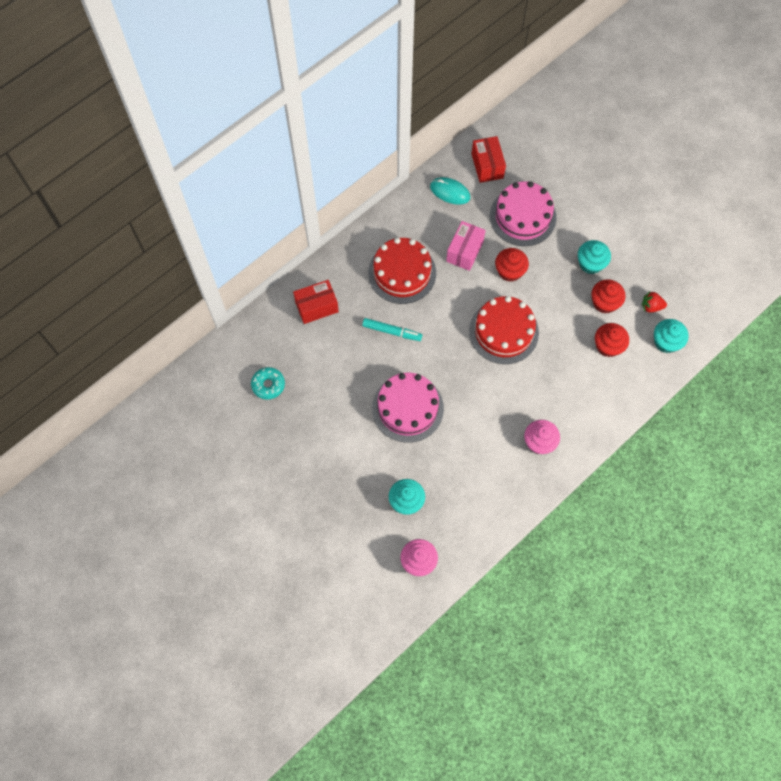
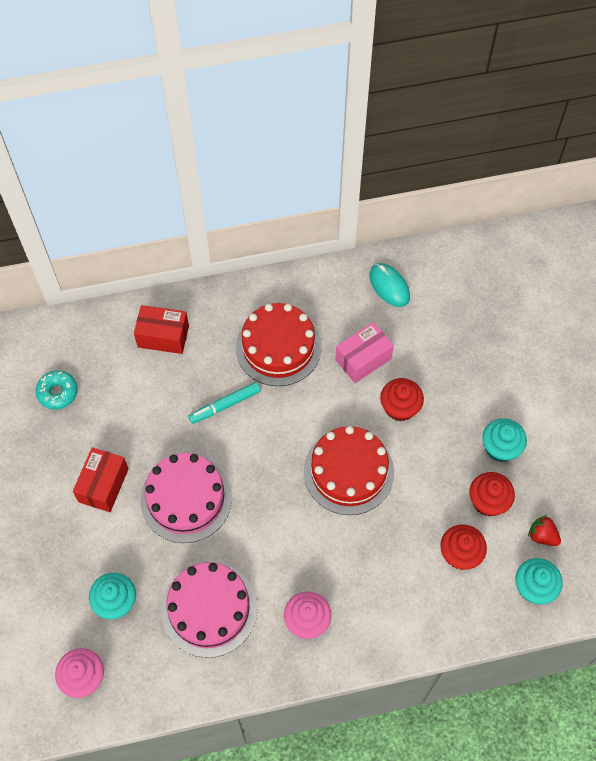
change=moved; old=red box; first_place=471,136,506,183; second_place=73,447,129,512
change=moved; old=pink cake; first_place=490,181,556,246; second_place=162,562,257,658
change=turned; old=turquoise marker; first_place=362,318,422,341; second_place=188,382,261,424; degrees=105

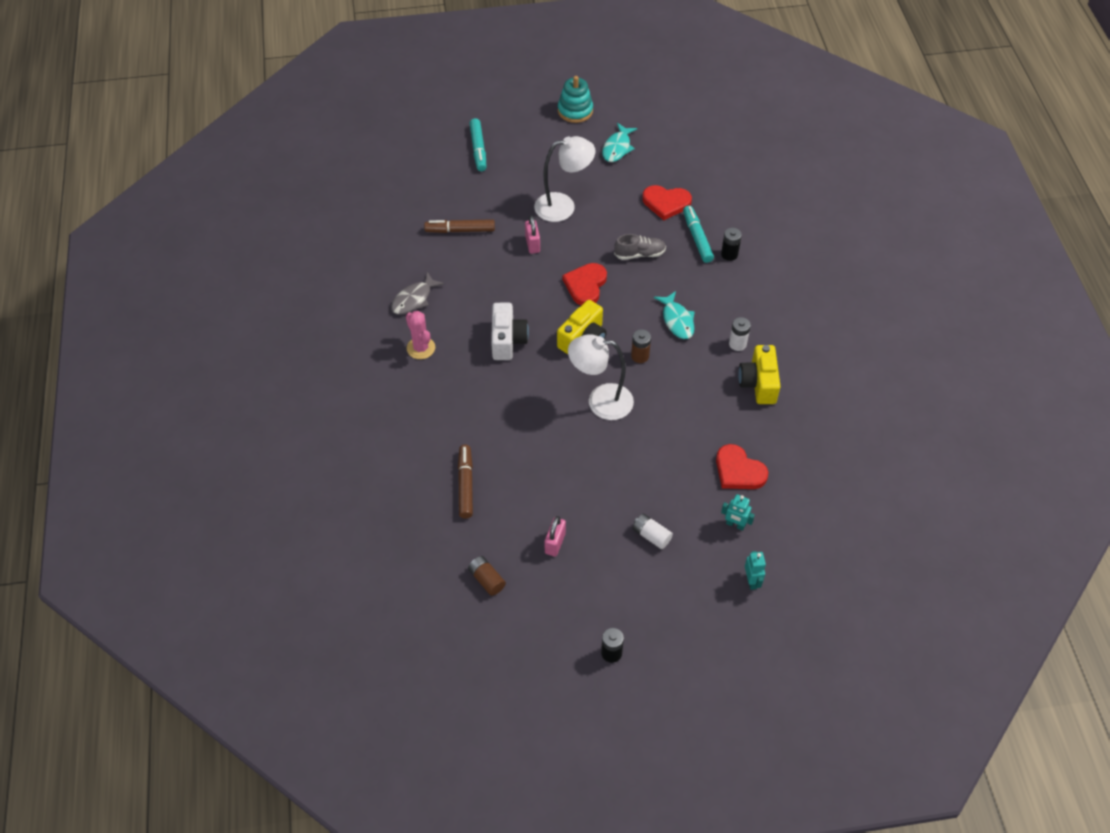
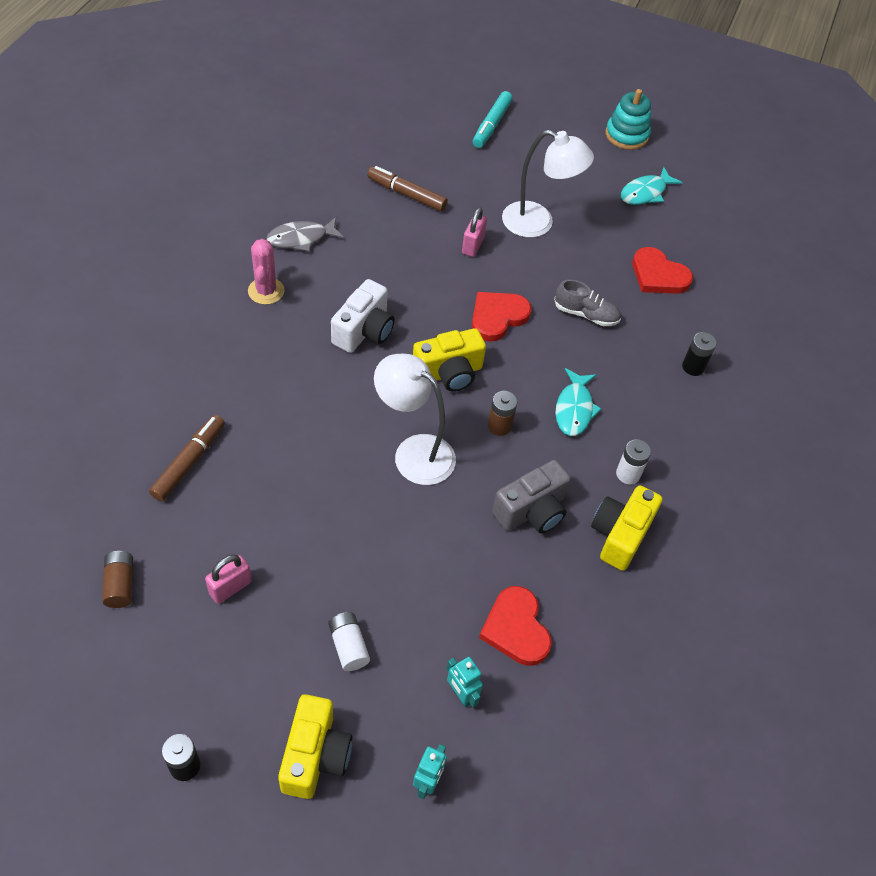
change=removed; old=turquoise marker; first_place=683,205,714,263
change=added; new=grey camera; second_place=492,460,571,533
change=added; new=yellow camera; second_place=278,694,352,799

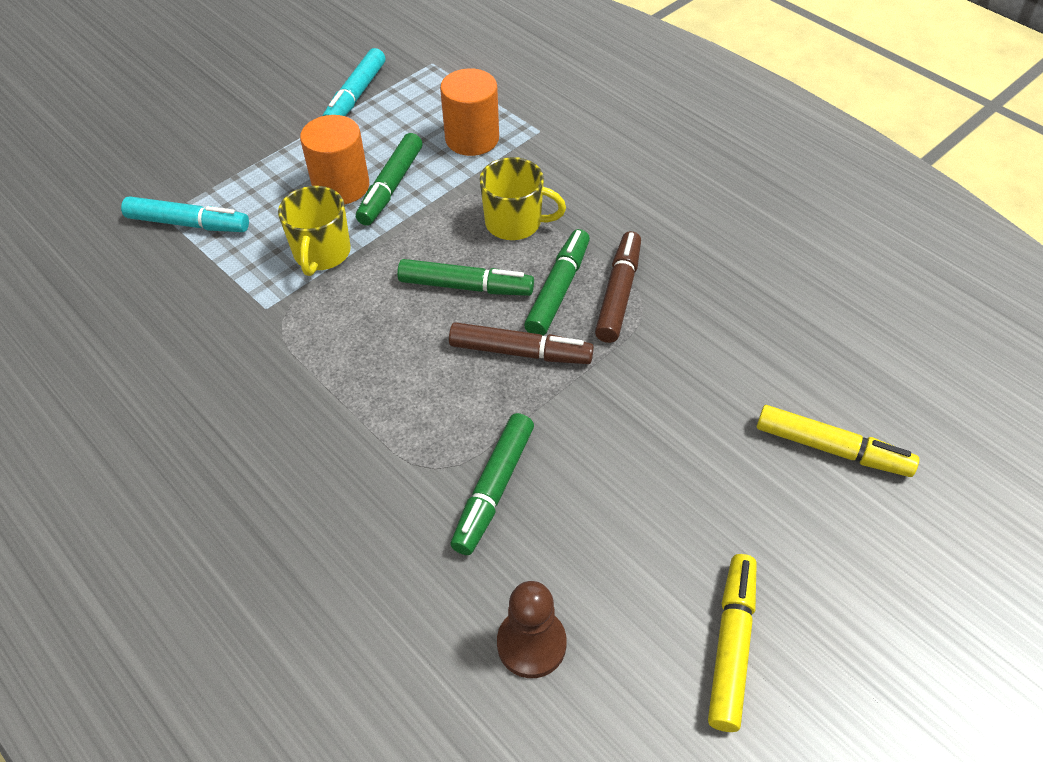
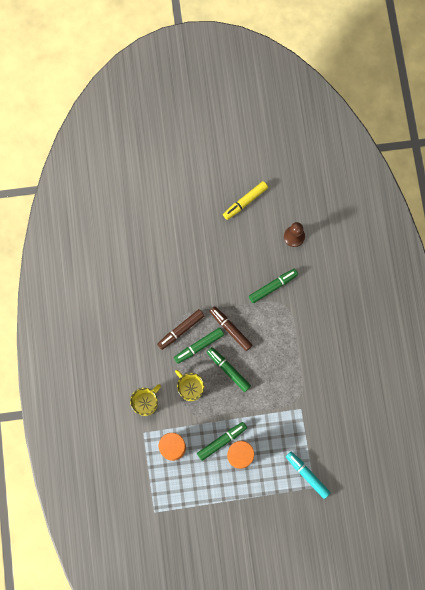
change=removed; old=turquoise marker; first_place=322,48,385,116
change=moved; old=yellow mug; first_place=278,186,351,276; second_place=130,384,161,416
change=removed; old=yellow marker; first_place=757,405,919,477

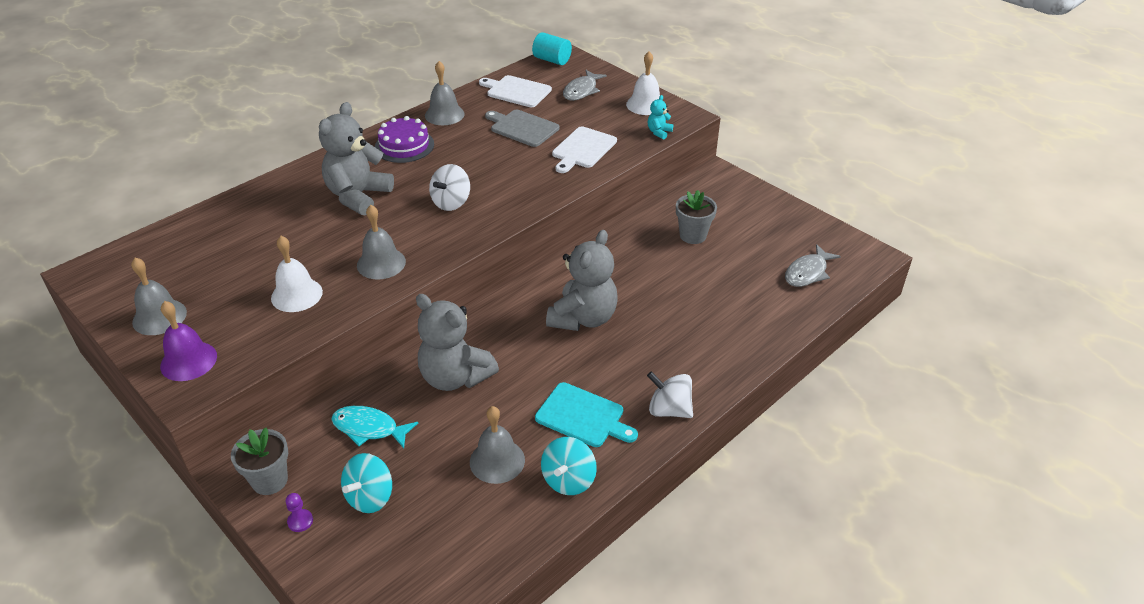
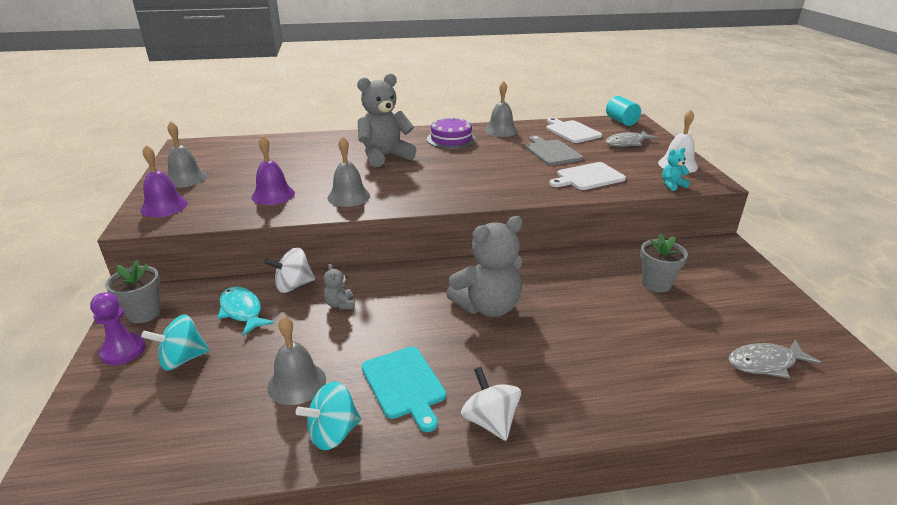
change=moved; old=white spinning top; first_place=429,164,470,211; second_place=264,247,315,293
change=recoloured; old=white bell; new=purple bell; first_place=271,236,323,312; second_place=251,135,295,205
change=resized; old=grey teddy bear; first_place=416,294,499,391; second_place=324,264,355,310; factor=0.44
change=resized; old=purple pawn; first_place=286,493,313,532; second_place=90,292,146,365; factor=1.79

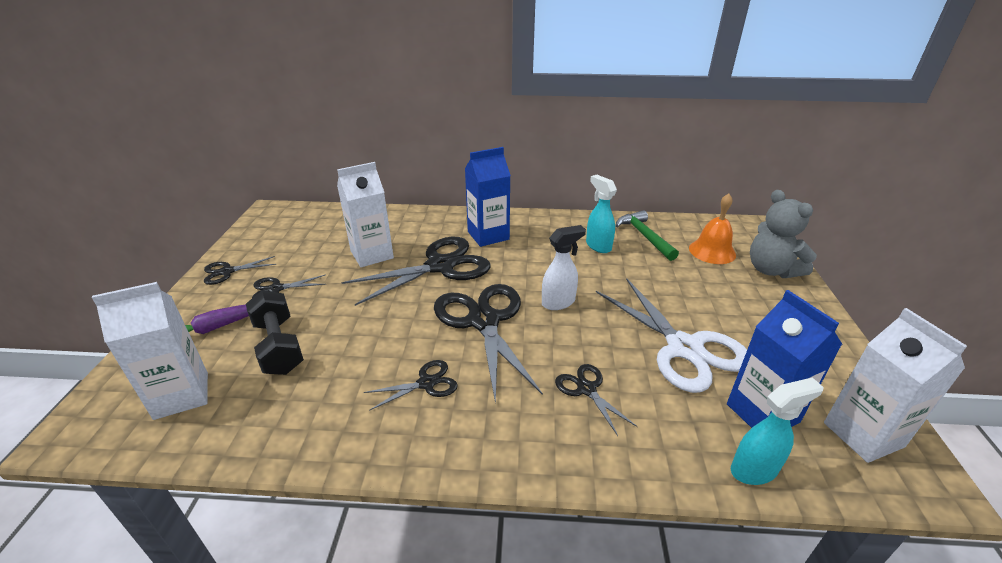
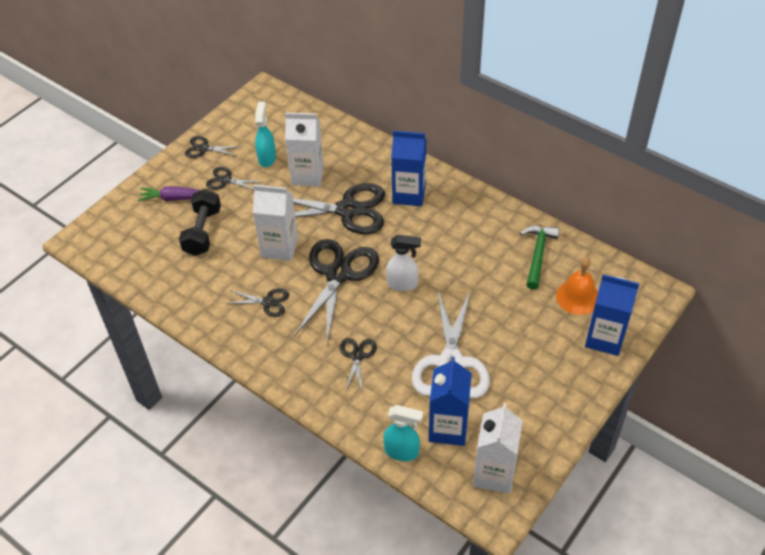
change=moved; old=turquoise spray bottle; first_place=586,175,617,253; second_place=255,102,276,167
change=replaced; old=grey teddy bear; new=blue carton; first_place=750,190,817,278; second_place=585,274,639,356
change=moved; old=white carton; first_place=92,282,208,420; second_place=253,185,298,261

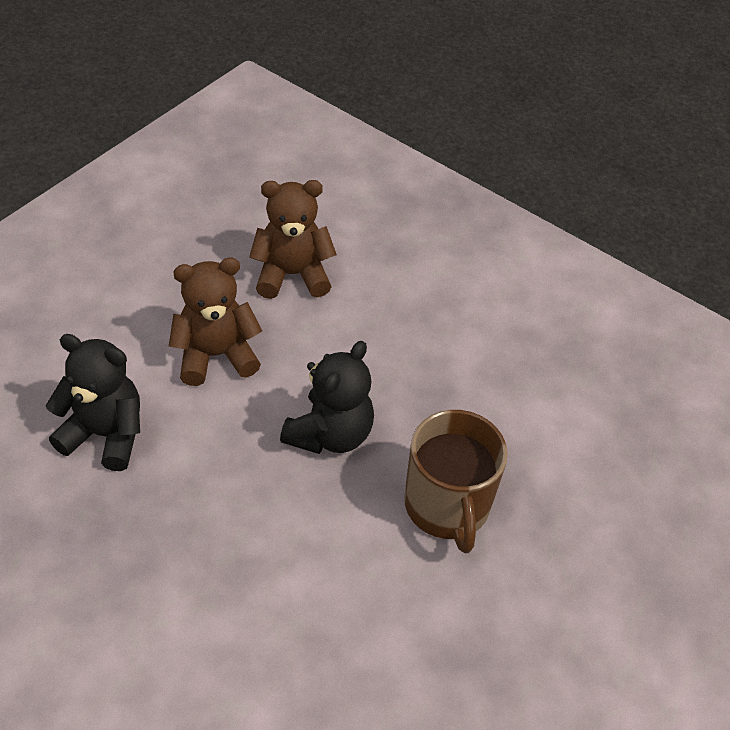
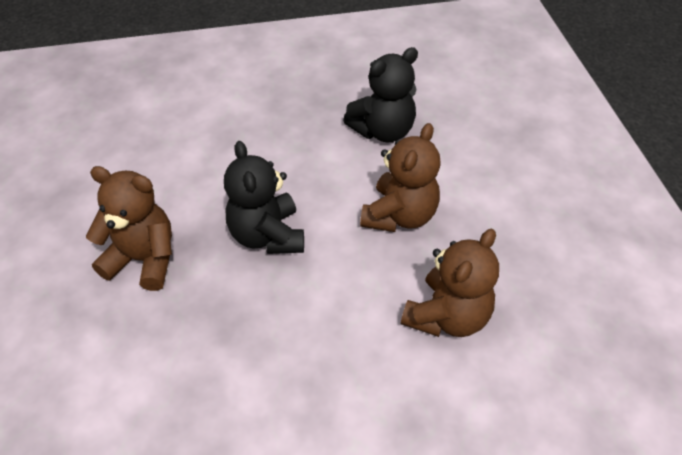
change=replaced; old=brown mug; new=brown teddy bear; first_place=404,410,508,553; second_place=86,166,172,291

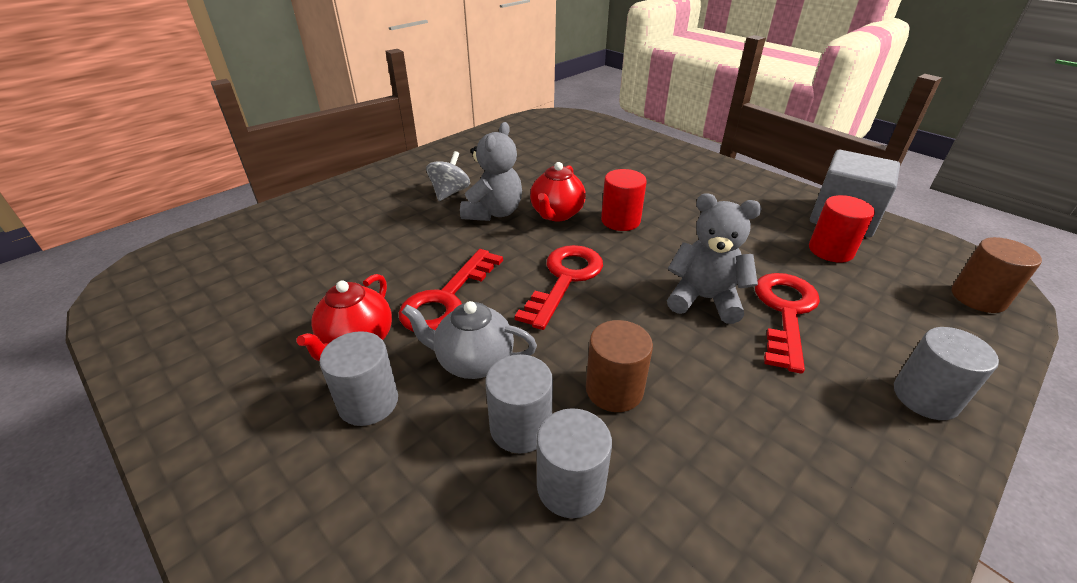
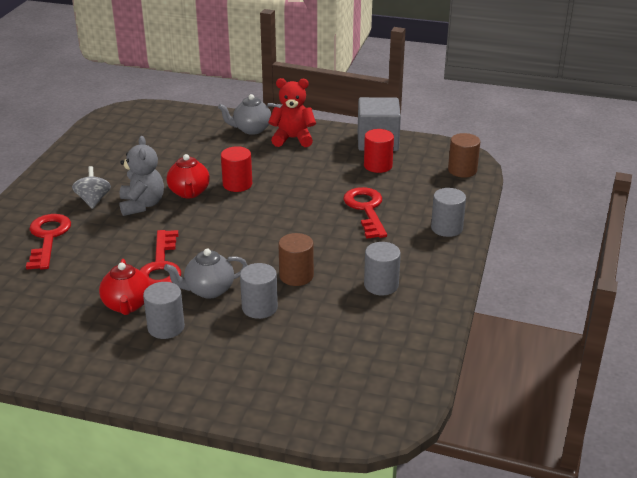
change=removed; old=grey teddy bear; first_place=667,193,761,324
change=moved; old=red key; first_place=515,245,603,330; second_place=26,214,71,270
change=moved; old=grey cylinder; first_place=537,408,612,518; second_place=364,242,401,295
change=added; new=red teddy bear; second_place=268,78,316,147
change=added; new=grey teapot; second_place=218,94,280,135

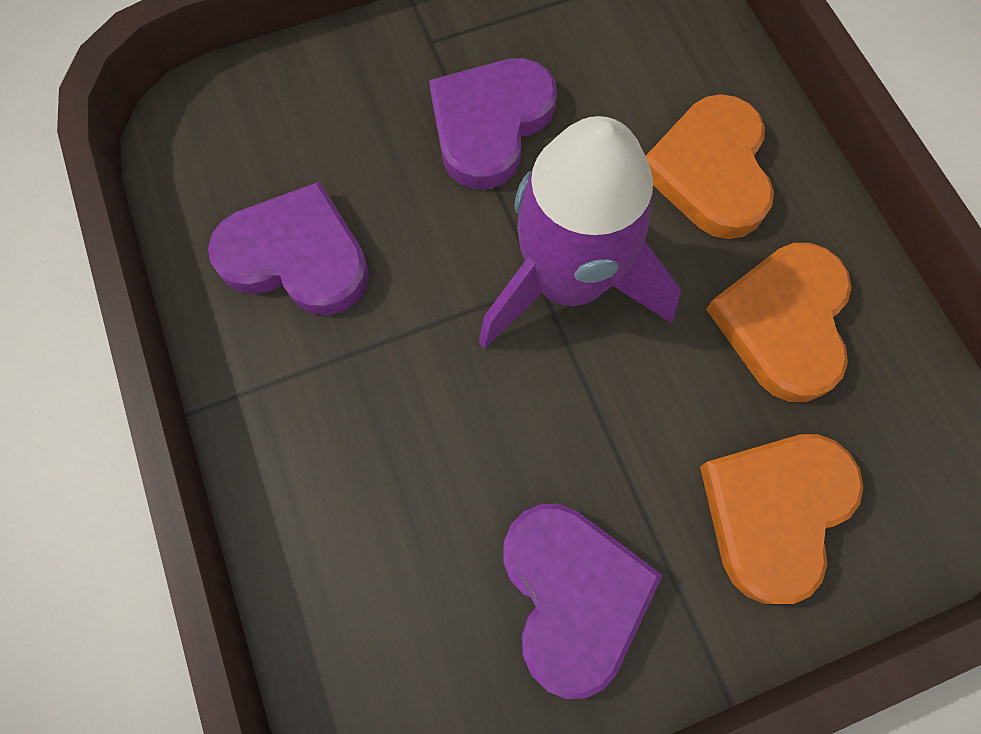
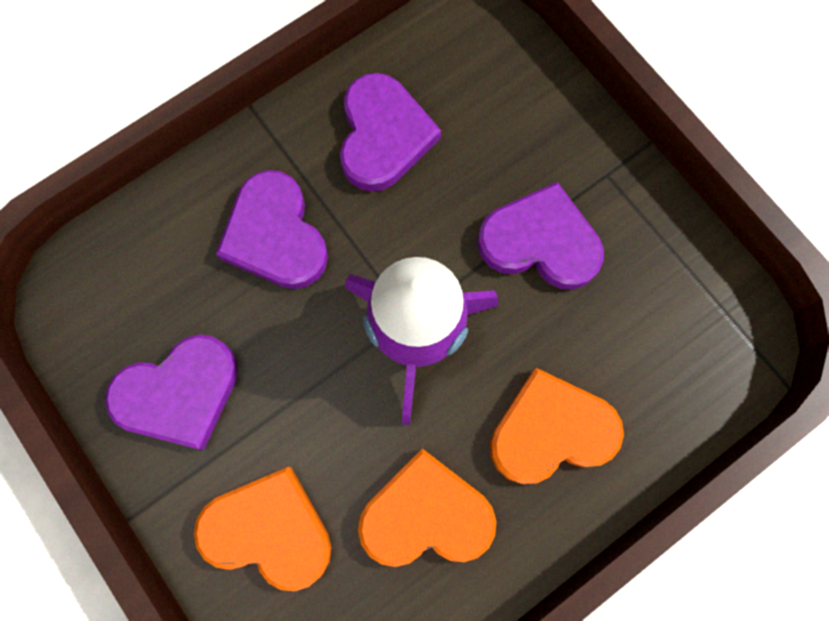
change=added; new=purple heart; second_place=216,170,328,289

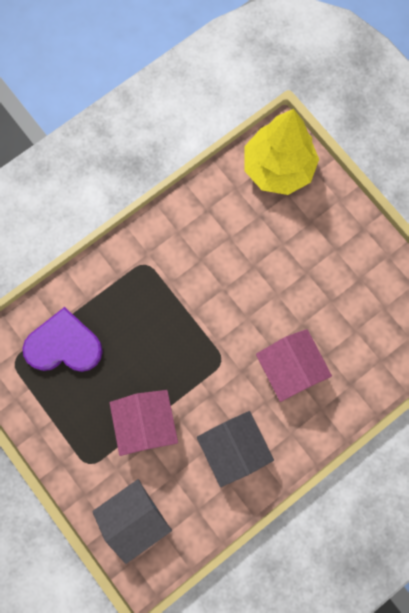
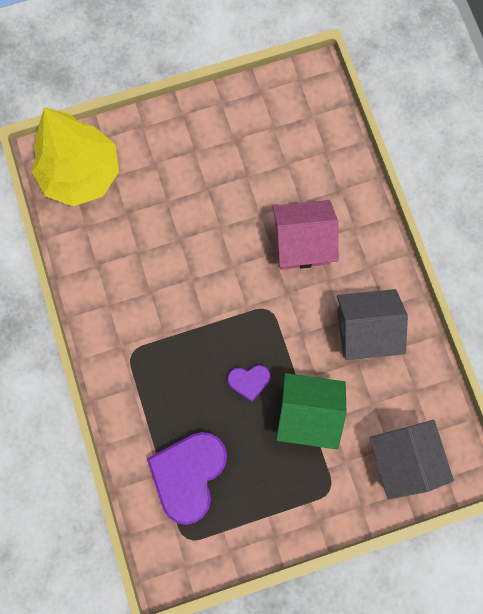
change=recoloured; old=pink house; new=green house; first_place=110,390,178,456; second_place=276,373,346,449
change=added; new=purple heart; second_place=227,365,271,402

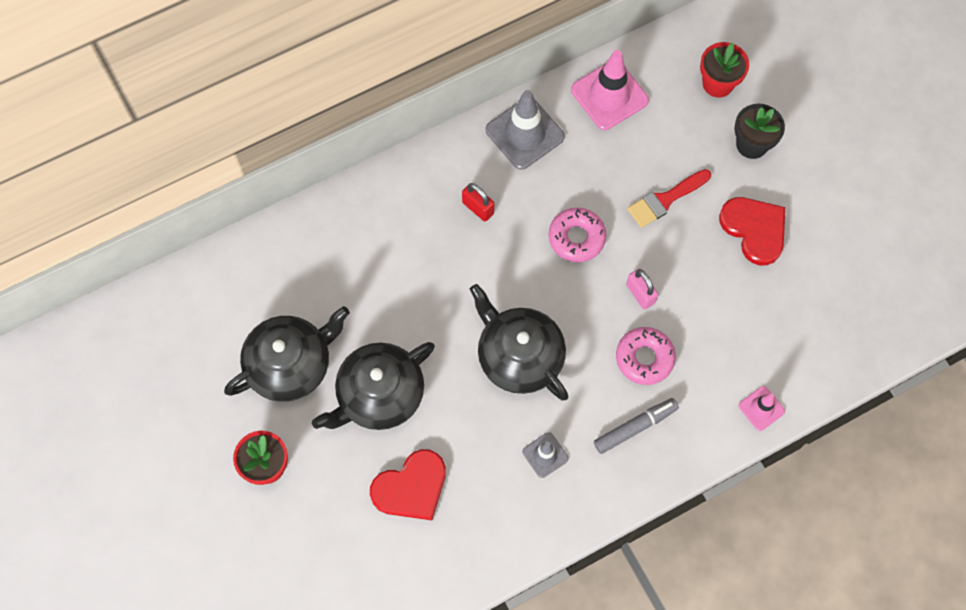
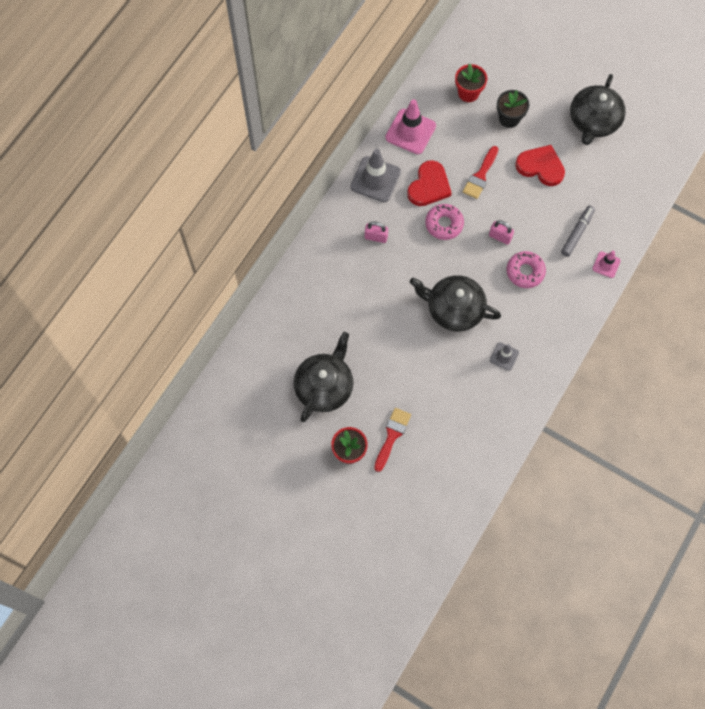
change=recoloured; old=red padlock; new=pink padlock; first_place=462,183,494,222; second_place=365,222,388,243
change=moved; old=black teapot; first_place=312,342,435,430; second_place=570,74,626,145
change=moved; old=grey marker; first_place=594,398,679,454; second_place=561,205,595,257
change=moved; old=red heart; first_place=370,449,446,520; second_place=407,160,452,206
change=added; new=red brush; second_place=374,408,411,472

